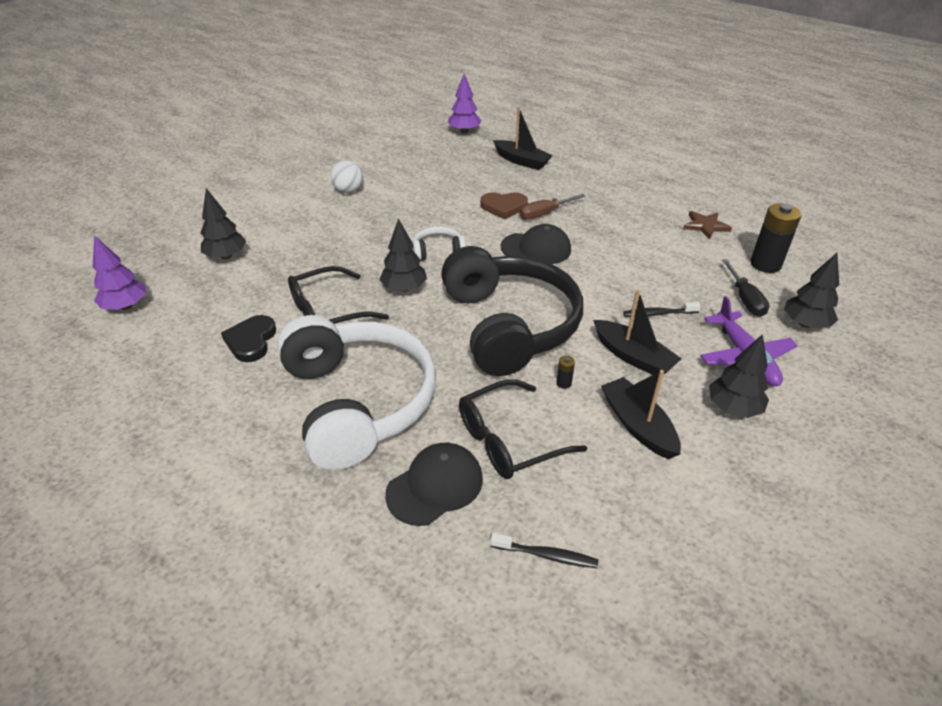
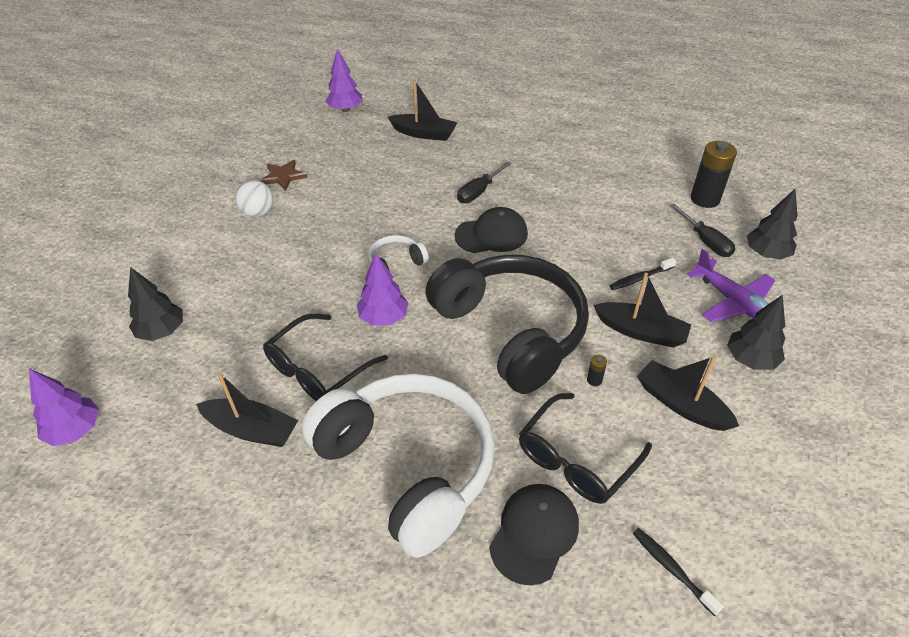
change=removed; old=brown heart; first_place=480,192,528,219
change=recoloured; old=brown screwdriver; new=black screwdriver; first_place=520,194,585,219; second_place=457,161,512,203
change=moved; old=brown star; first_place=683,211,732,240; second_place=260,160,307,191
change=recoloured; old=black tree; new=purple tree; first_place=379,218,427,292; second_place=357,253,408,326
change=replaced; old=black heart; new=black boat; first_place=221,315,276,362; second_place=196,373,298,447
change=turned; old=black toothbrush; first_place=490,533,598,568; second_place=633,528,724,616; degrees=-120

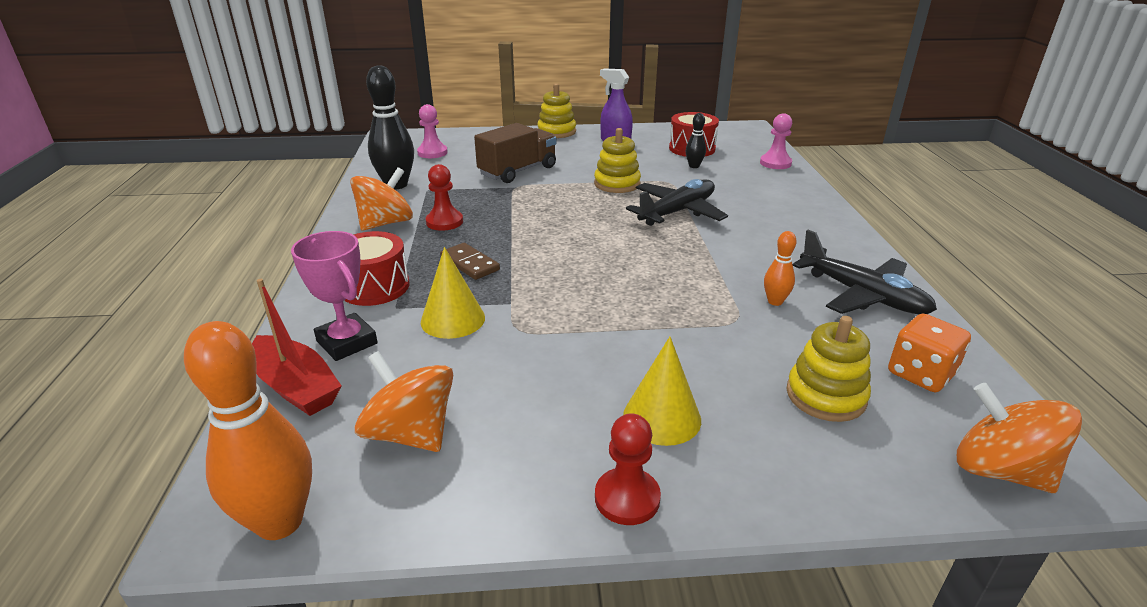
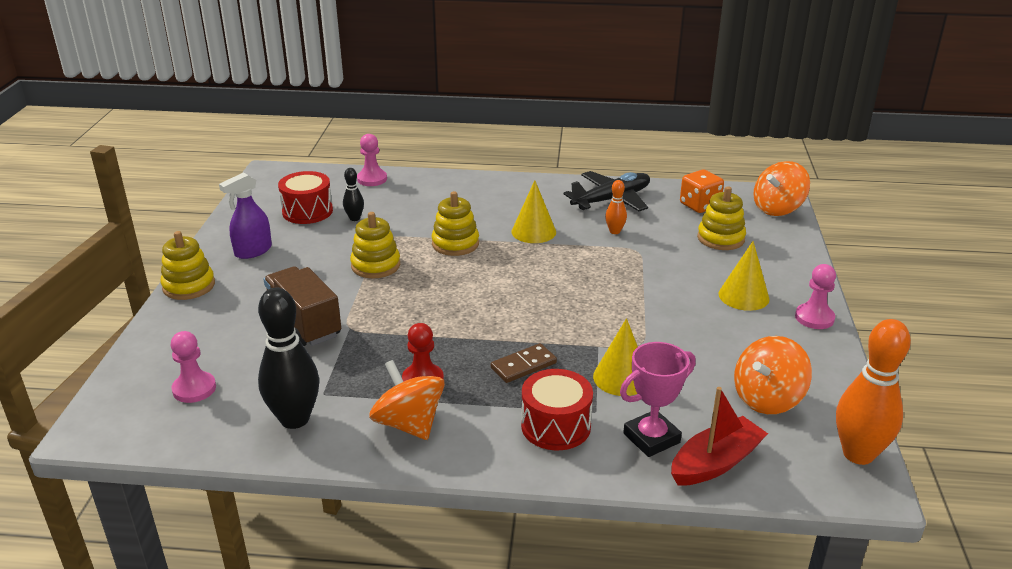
change=replaced; old=black plane; new=yellow stacking toy; first_place=626,179,728,226; second_place=432,191,479,256
change=recoloured; old=red pawn; new=pink pawn; first_place=595,414,661,525; second_place=795,264,836,329
change=added; new=yellow cone; second_place=512,180,556,243

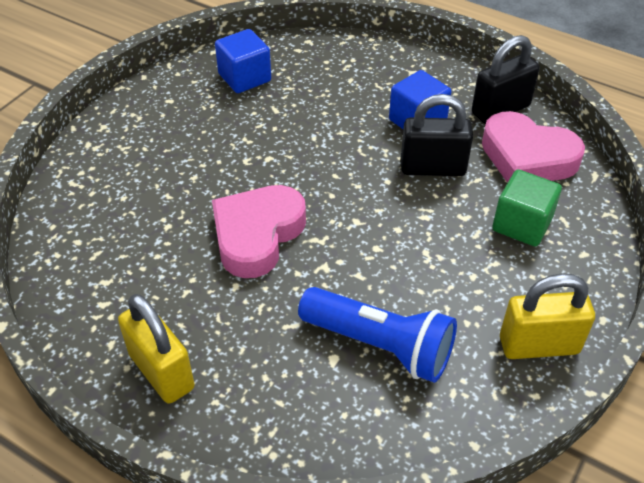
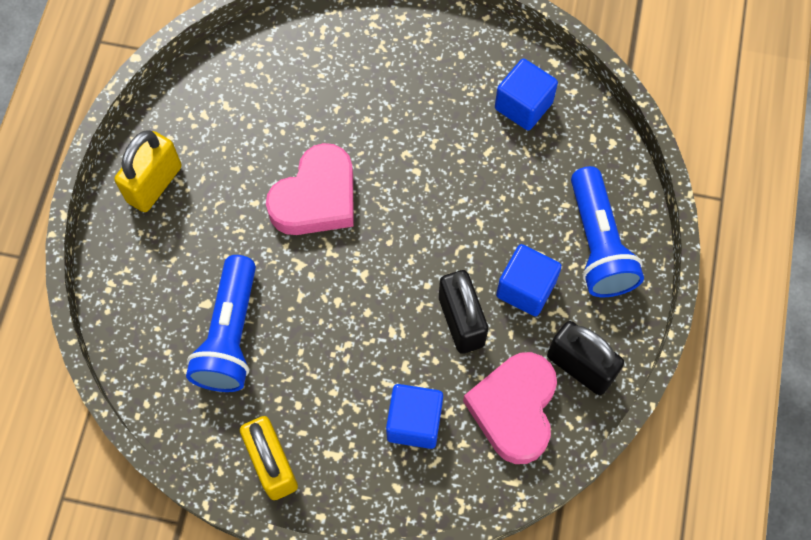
change=recoloured; old=green cube; new=blue cube; first_place=492,169,562,247; second_place=386,384,443,449
change=turned; old=pink heart; first_place=212,185,306,278; second_place=266,143,354,235; degrees=120
change=added; new=blue flashlight; second_place=571,166,644,297

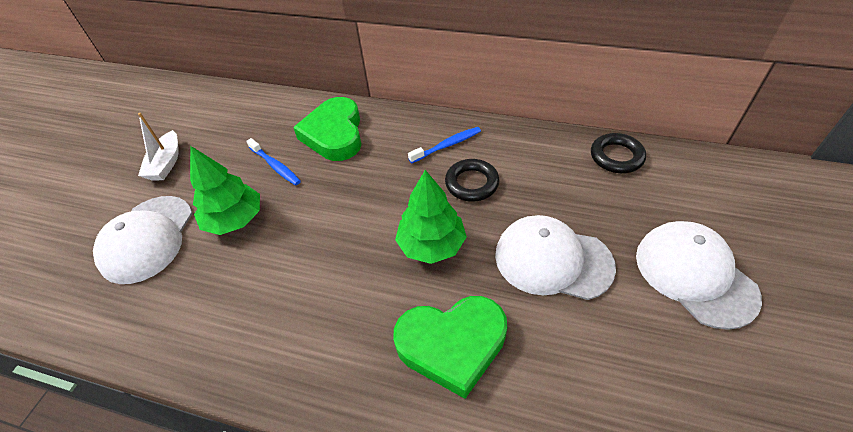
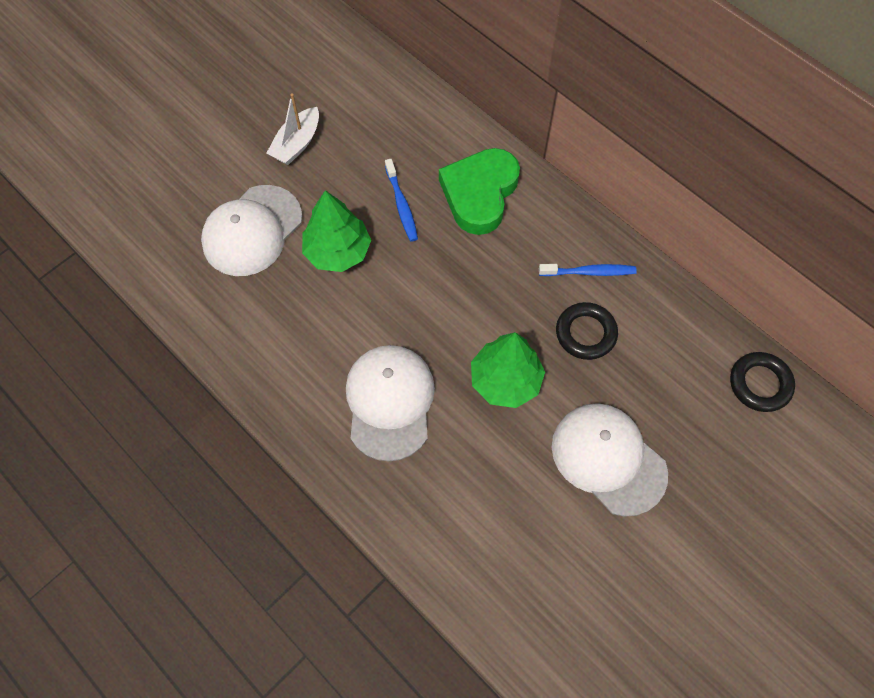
change=moved; old=white cap; first_place=636,221,762,330; second_place=346,345,435,461
change=removed; old=green heart; first_place=393,296,507,399

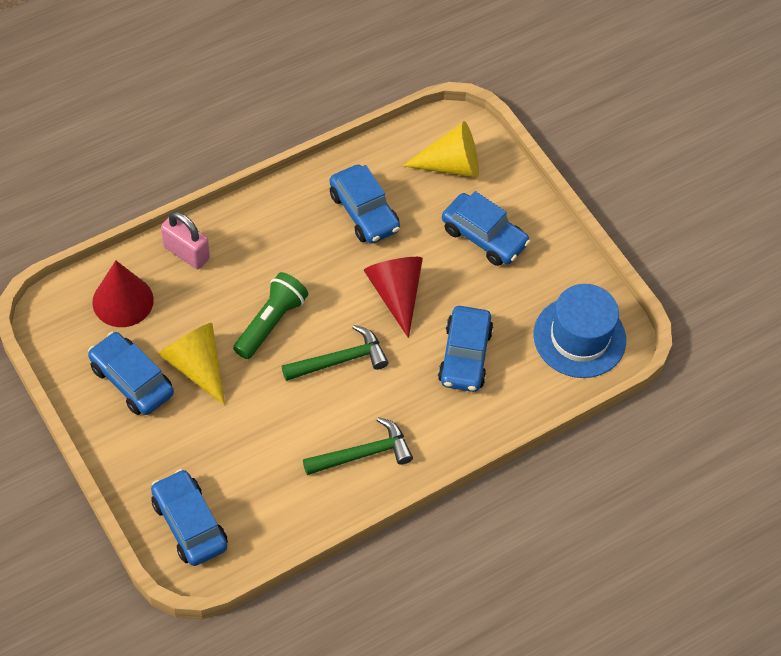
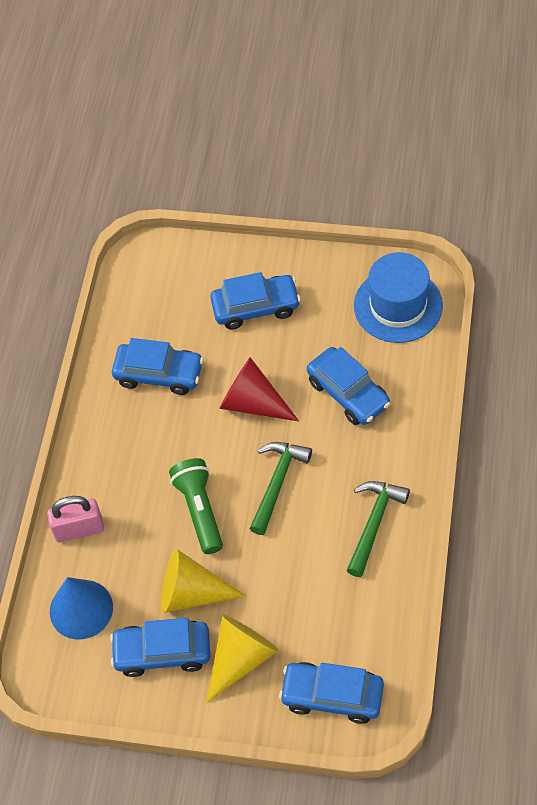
change=moved; old=yellow cone; first_place=402,121,479,178; second_place=206,615,279,703
change=recoloured; old=red cone; new=blue cone; first_place=92,260,154,327; second_place=50,577,113,640

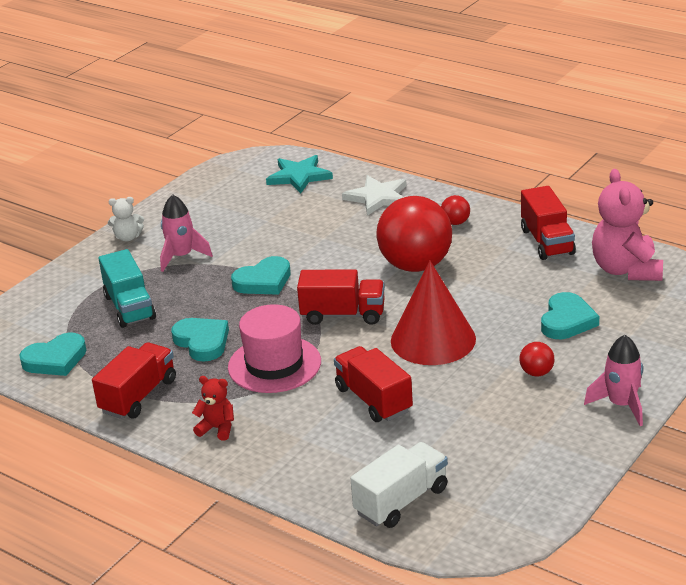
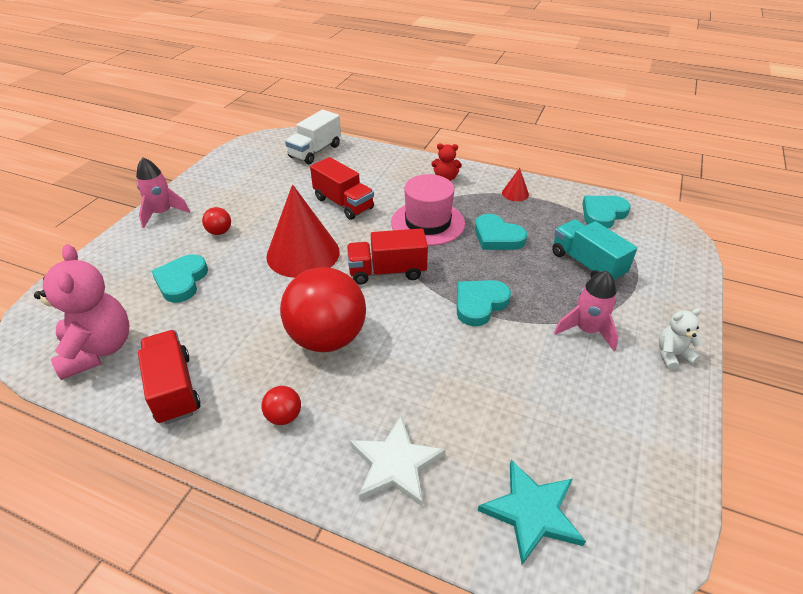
change=replaced; old=red truck; new=red cone; first_place=92,342,176,419; second_place=502,168,529,201

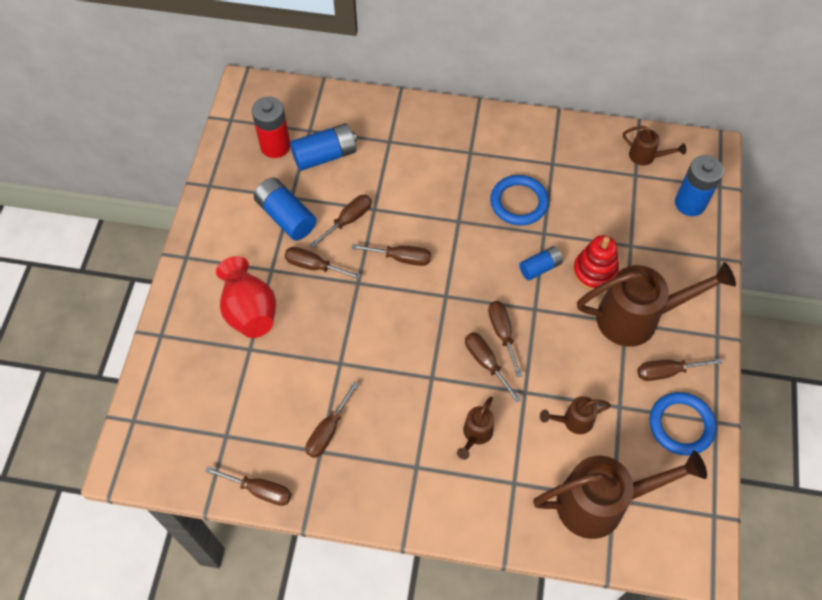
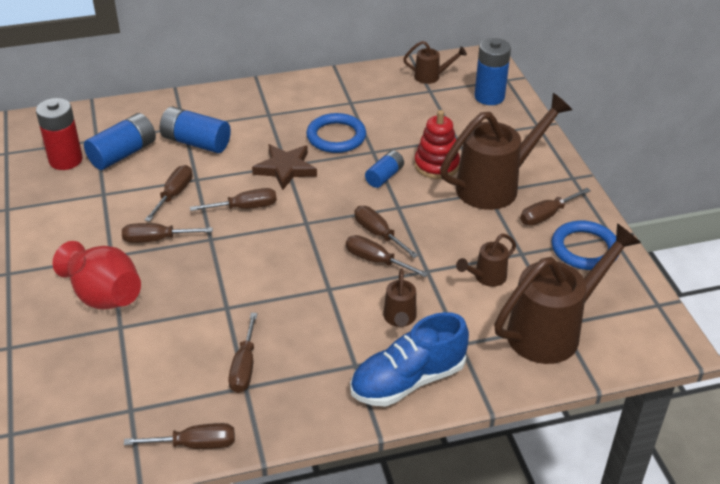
change=moved; old=blue battery; first_place=254,178,316,241; second_place=160,107,231,153
change=added; new=brown star; second_place=252,144,317,190
change=added; new=blue shoe; second_place=350,312,469,406

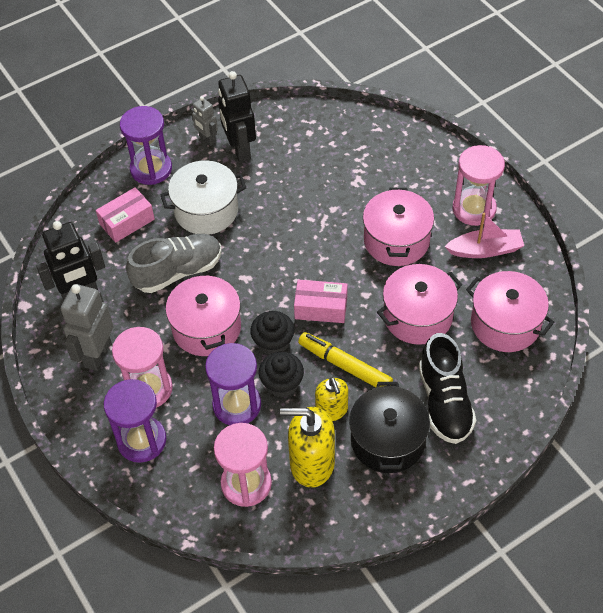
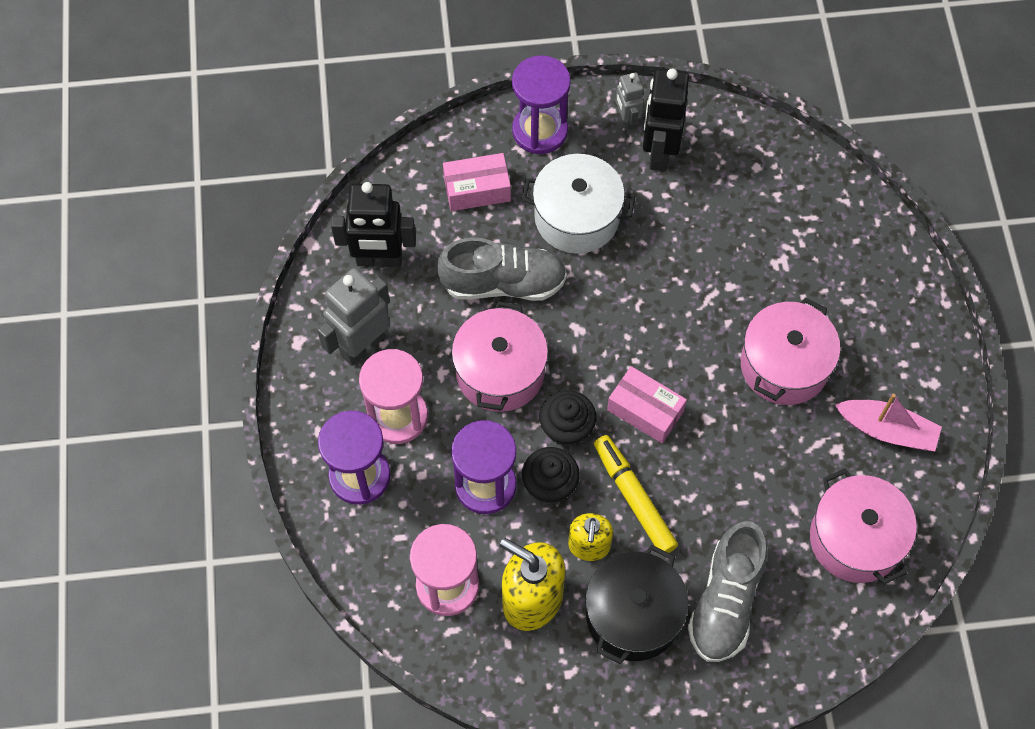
change=removed; old=pink hourglass; first_place=452,145,505,226
change=removed; old=pink pot; first_place=377,264,462,345
change=recoloured; old=black shoe; new=grey shoe; first_place=419,333,476,444; second_place=688,521,767,662

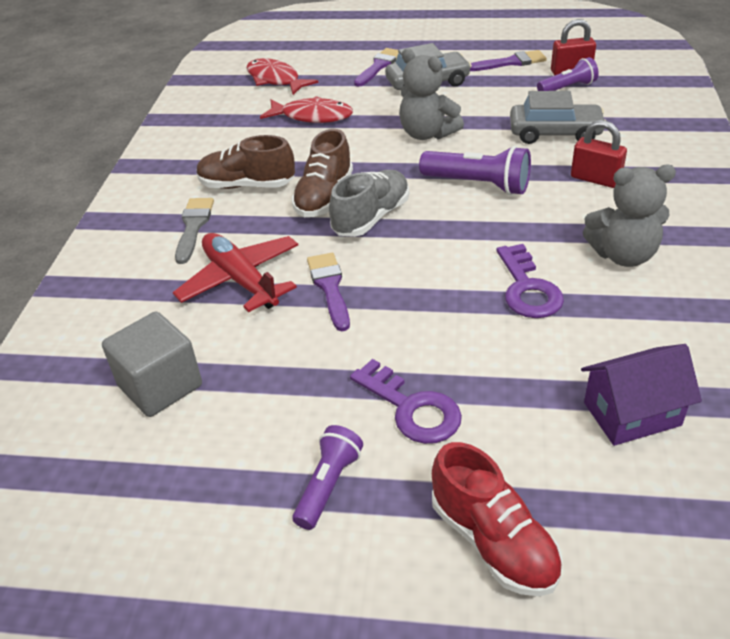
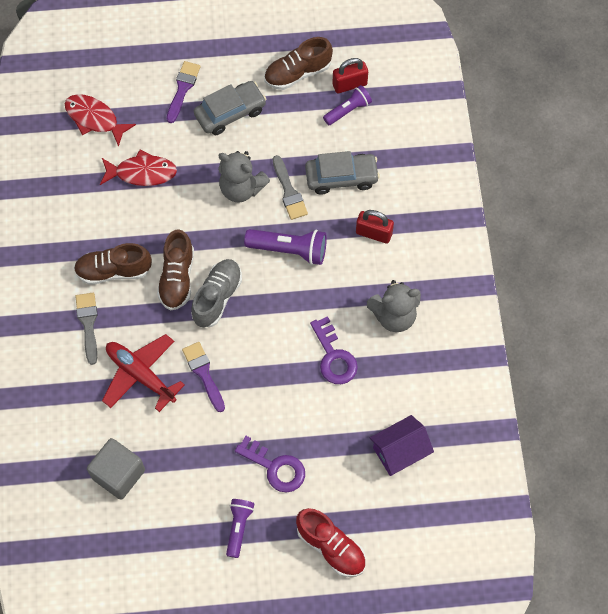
change=replaced; old=purple brush; new=brown shoe; first_place=470,50,547,71; second_place=264,37,333,90
change=added; new=grey brush; second_place=273,155,308,220

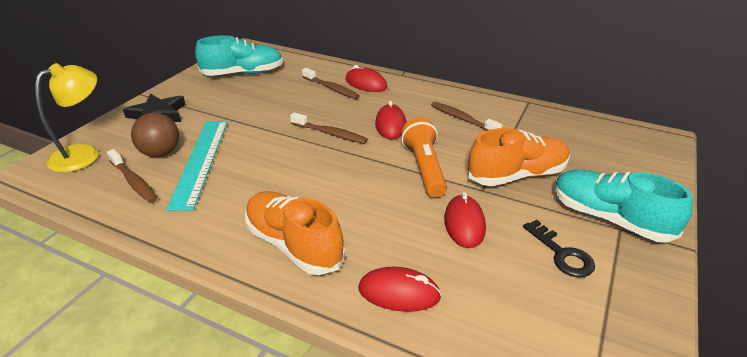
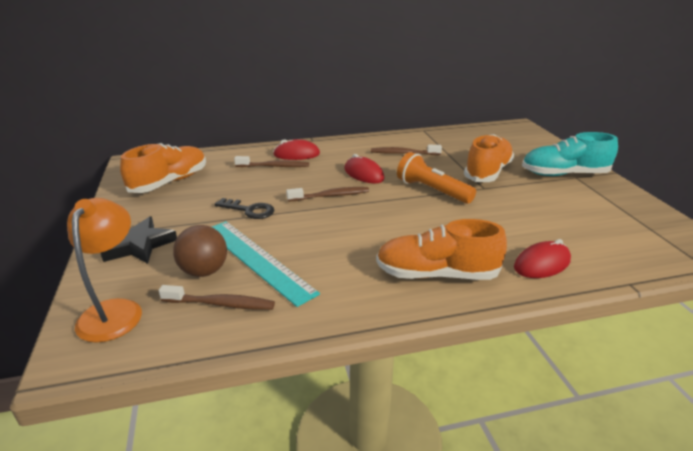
change=recoloured; old=turquoise shoe; new=orange shoe; first_place=195,35,283,76; second_place=120,143,206,193
change=recoloured; old=yellow lamp; new=orange lamp; first_place=35,63,99,173; second_place=67,198,142,343
change=removed; old=red mouse; first_place=444,192,486,248
change=moved; old=black key; first_place=523,220,595,277; second_place=214,198,274,219

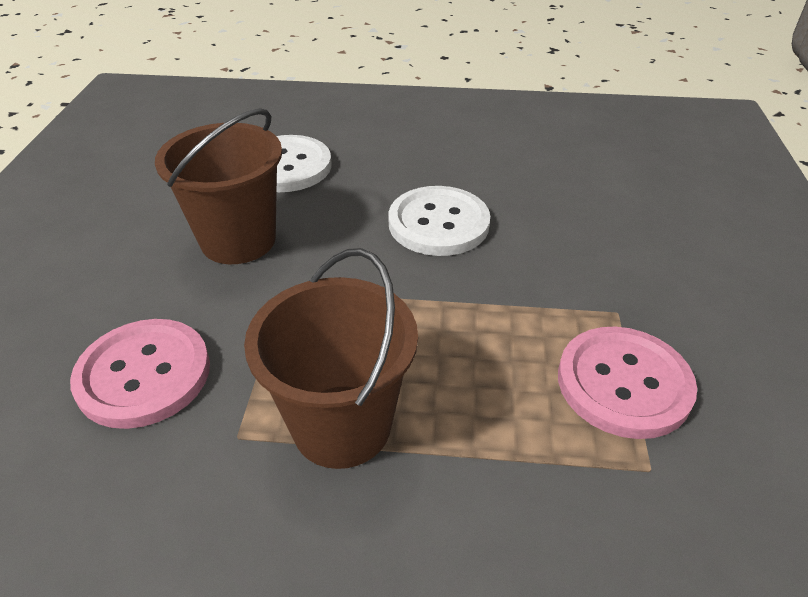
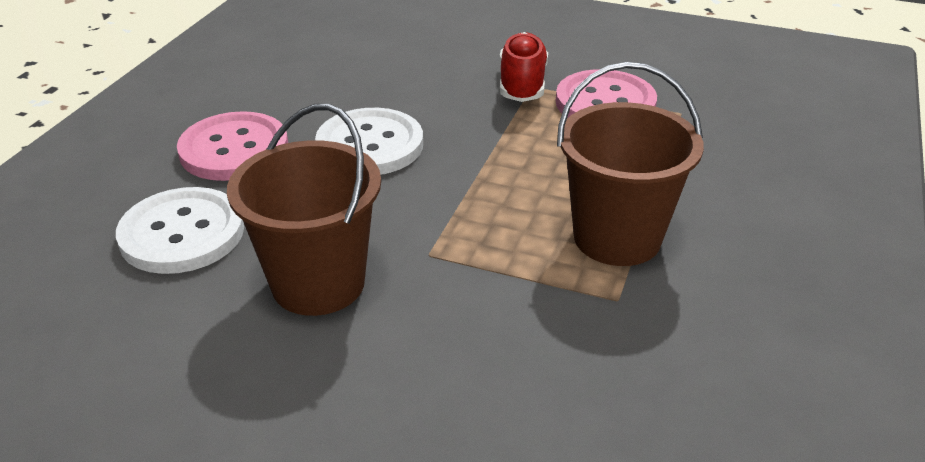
change=moved; old=pink button; first_place=70,319,210,429; second_place=177,111,288,181
change=added; new=red shoe; second_place=500,32,548,102

